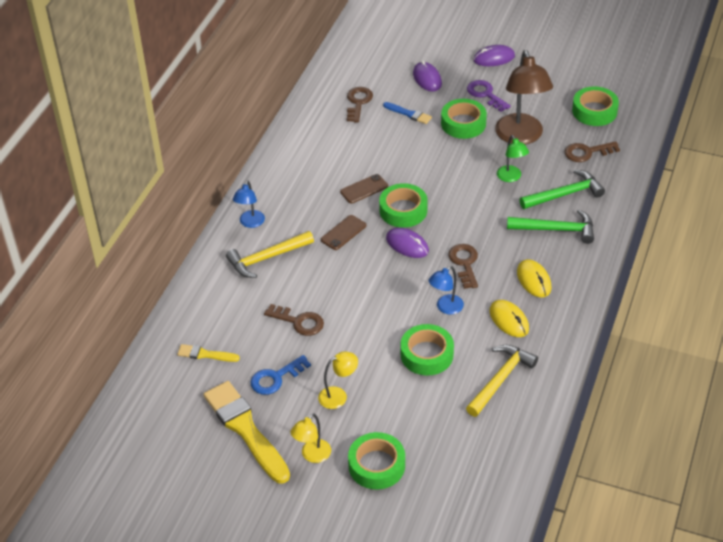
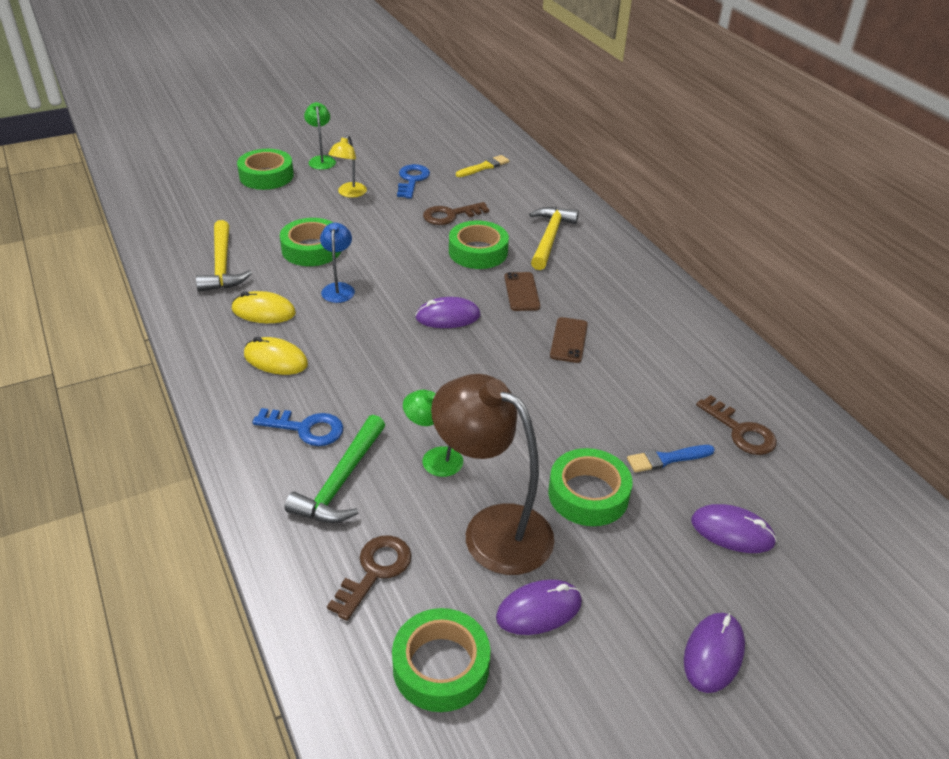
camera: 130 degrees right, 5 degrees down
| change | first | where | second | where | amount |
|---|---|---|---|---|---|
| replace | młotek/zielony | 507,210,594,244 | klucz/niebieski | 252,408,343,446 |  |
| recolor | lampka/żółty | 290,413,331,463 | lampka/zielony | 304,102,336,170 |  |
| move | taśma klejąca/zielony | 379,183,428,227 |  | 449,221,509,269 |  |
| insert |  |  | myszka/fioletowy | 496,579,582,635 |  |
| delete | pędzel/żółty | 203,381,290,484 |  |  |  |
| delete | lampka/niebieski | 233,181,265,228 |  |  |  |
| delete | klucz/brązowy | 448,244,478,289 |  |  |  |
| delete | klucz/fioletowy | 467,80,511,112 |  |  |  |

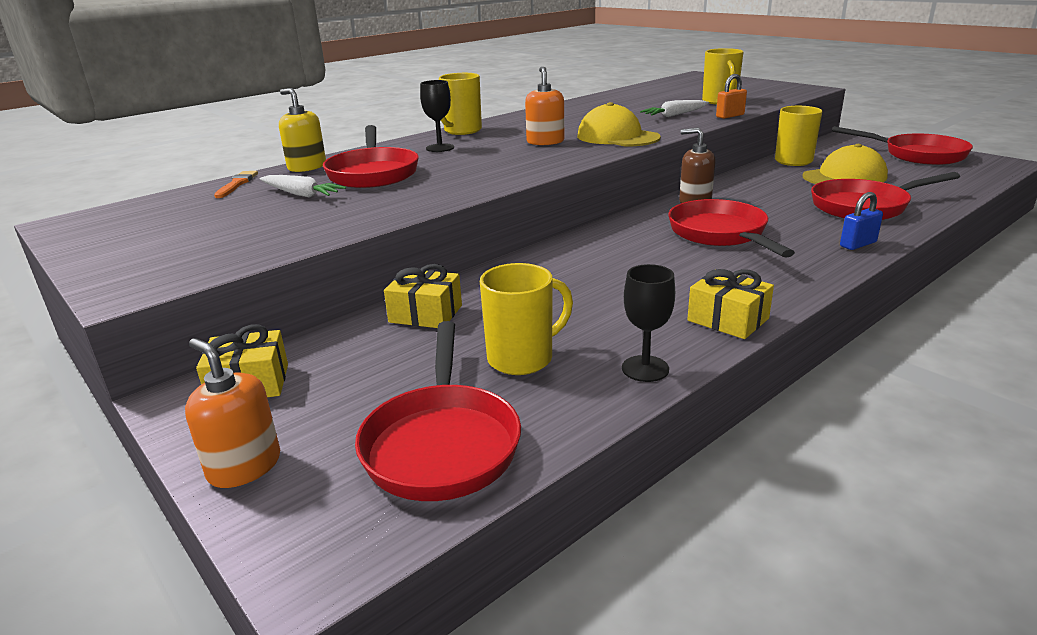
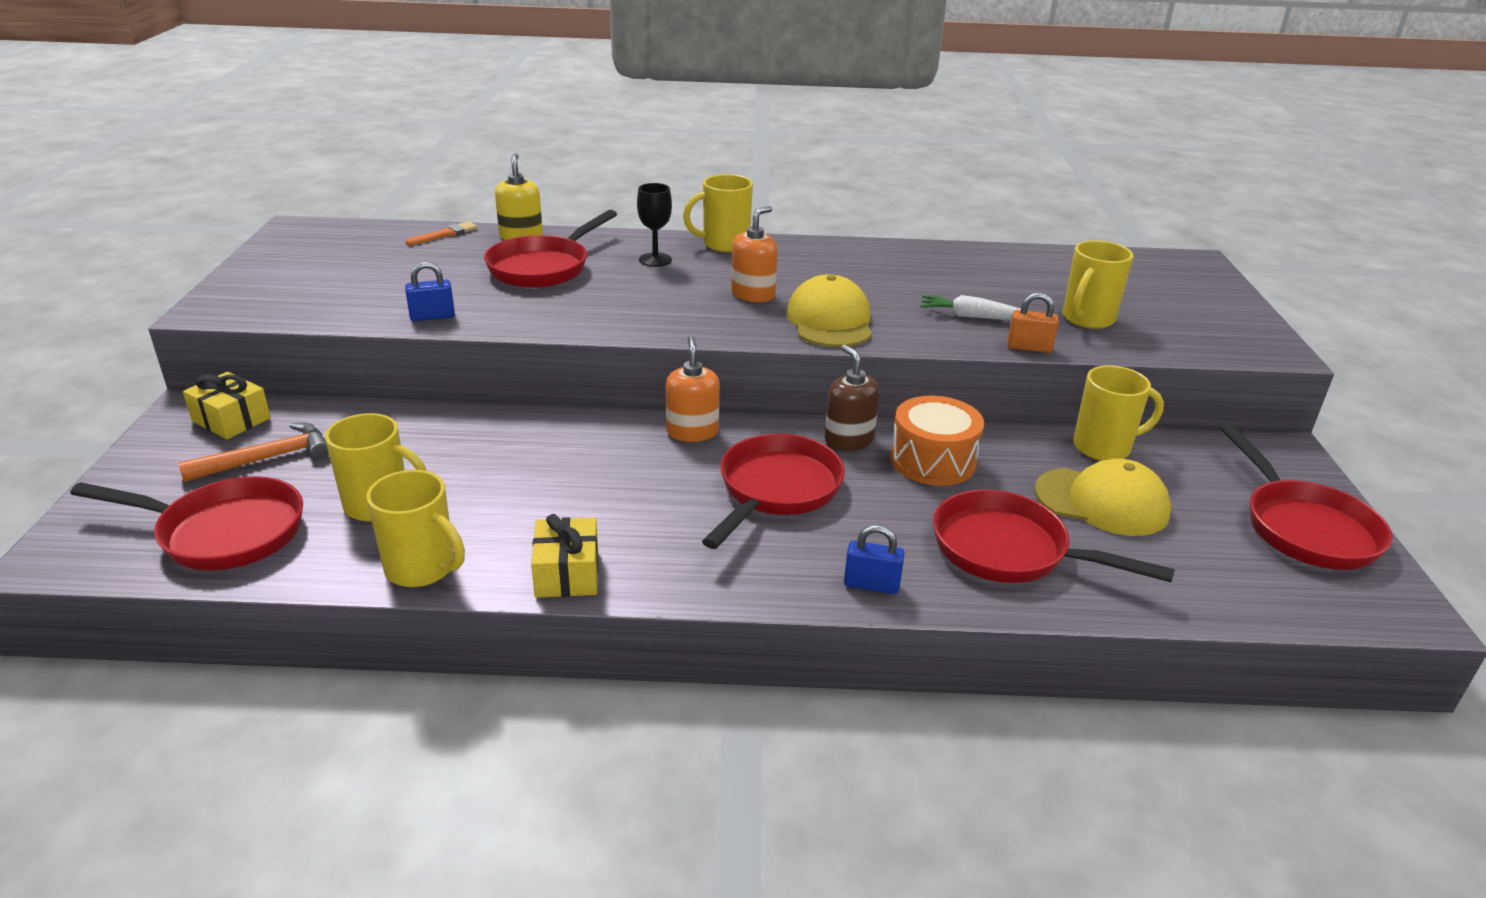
camera: 40 degrees right, 5 degrees up
| change | first | where | second | where | amount |
|---|---|---|---|---|---|
| rotate | patelnia/czerwony | 355,321,521,501 |  | 70,476,303,571 | 120 degrees counterclockwise |
| insert |  |  | młotek/pomarańczowy | 178,423,329,482 |  |
| replace | kielich/czarny | 622,264,675,382 | kubek/żółty | 366,470,465,587 |  |
| insert |  |  | kłódka/niebieski | 405,262,455,321 |  |
| move | dozownik mydła/pomarańczowy | 185,338,280,488 |  | 666,336,720,442 |  |
| insert |  |  | bęben/pomarańczowy | 890,396,984,486 |  |
| delete | marchewka/biały | 259,175,346,198 |  |  |  |
| delete | prezent/żółty | 384,264,462,328 |  |  |  |

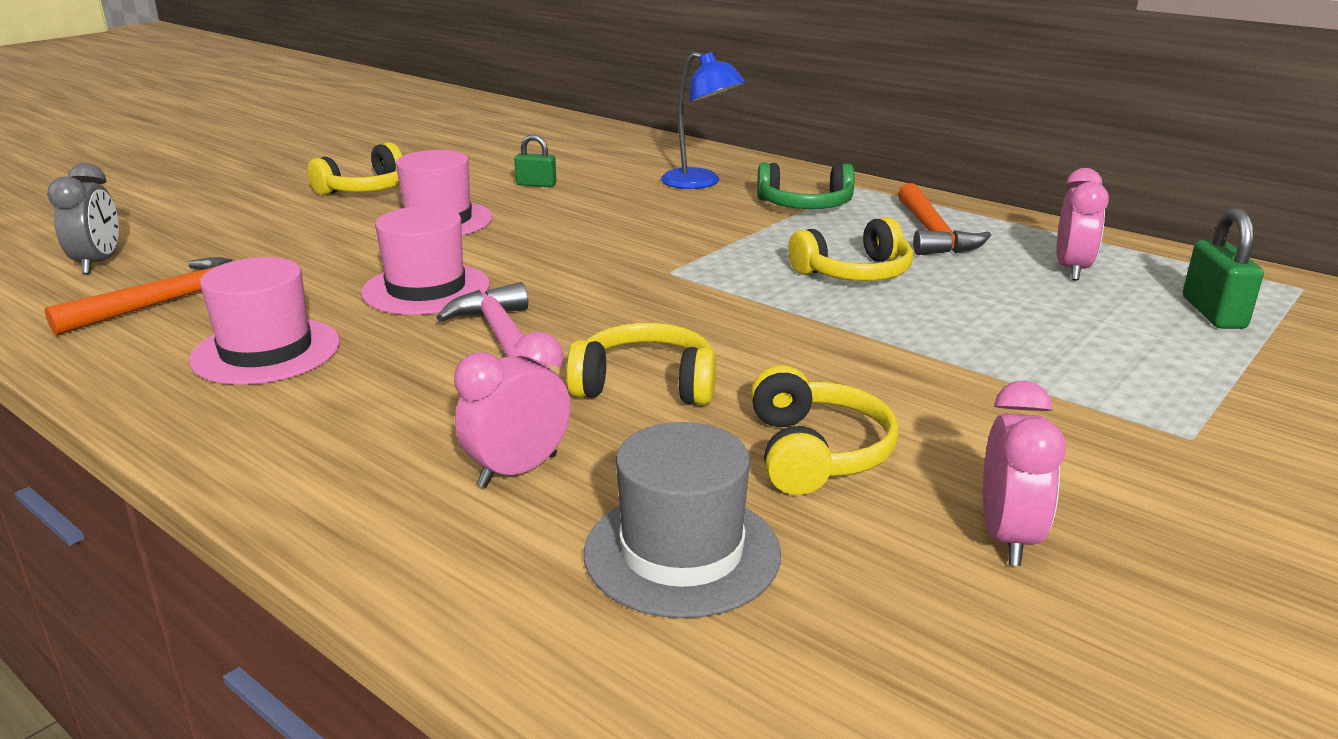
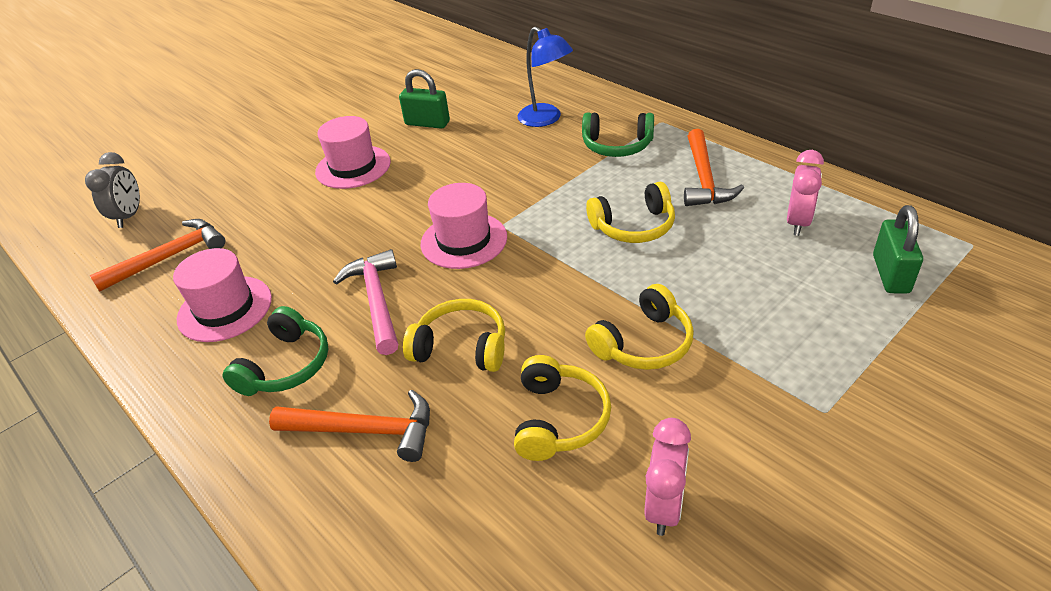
camera: 10 degrees right, 15 degrees up
| change | first | where | second | where | amount |
|---|---|---|---|---|---|
| insert |  |  | słuchawki/zielony | 223,306,329,396 |  |
| replace | budzik/różowy | 454,332,571,488 | młotek/pomarańczowy | 269,389,430,462 |  |
| resize | kłódka/zielony | 514,134,557,187 |  | 399,69,450,129 | x1.57 |
| move | kapelusz/różowy | 361,206,490,315 |  | 421,183,507,269 |  |
| move | słuchawki/żółty | 307,142,402,195 |  | 585,284,694,370 |  |
| delete | kapelusz/szary | 584,422,781,618 |  |  |  |

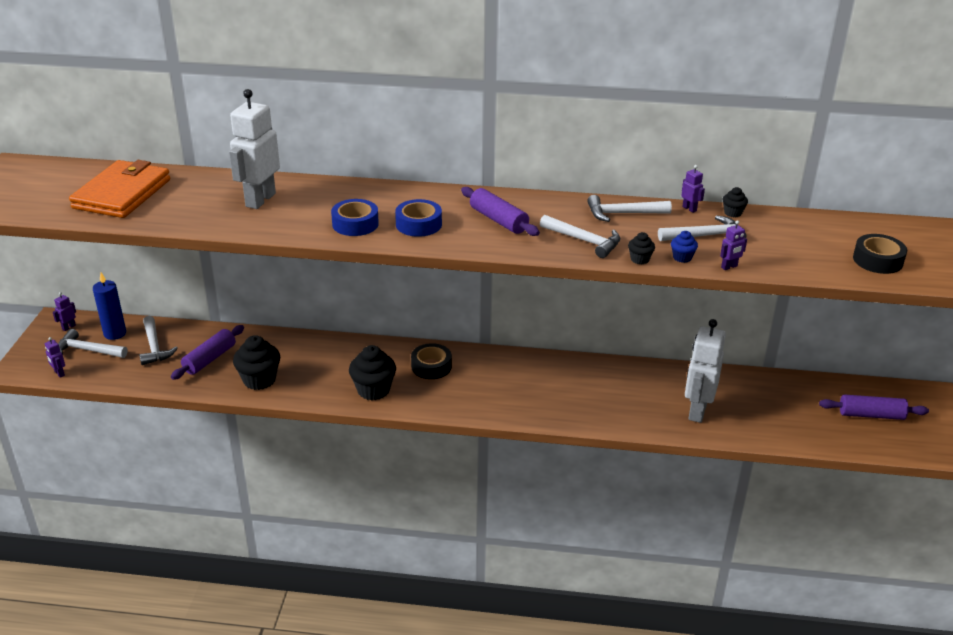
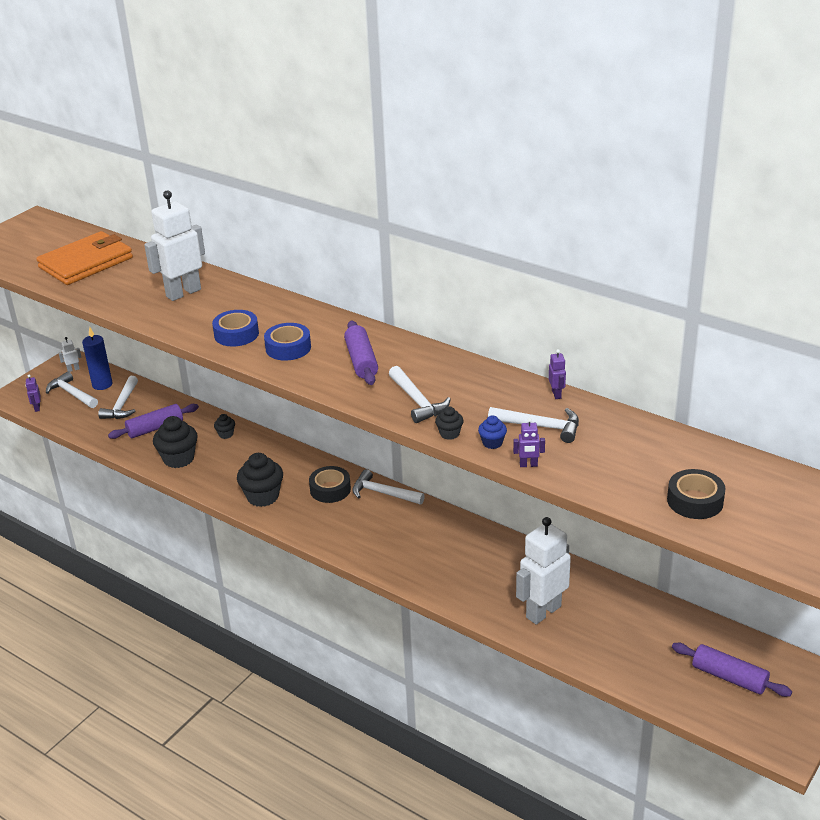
camera: 30 degrees right, 0 degrees up
| change | first | where | second | where | amount |
|---|---|---|---|---|---|
| recolor | robot/fioletowy | 53,292,76,331 | robot/biały | 59,337,82,372 |  |
| move | muffinka/czarny | 722,187,748,217 |  | 214,414,235,439 |  |
| move | młotek/biały | 587,195,672,222 |  | 352,469,425,505 |  |

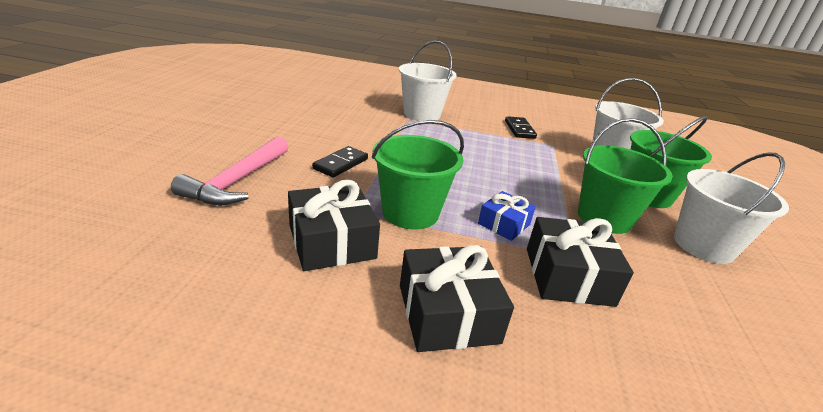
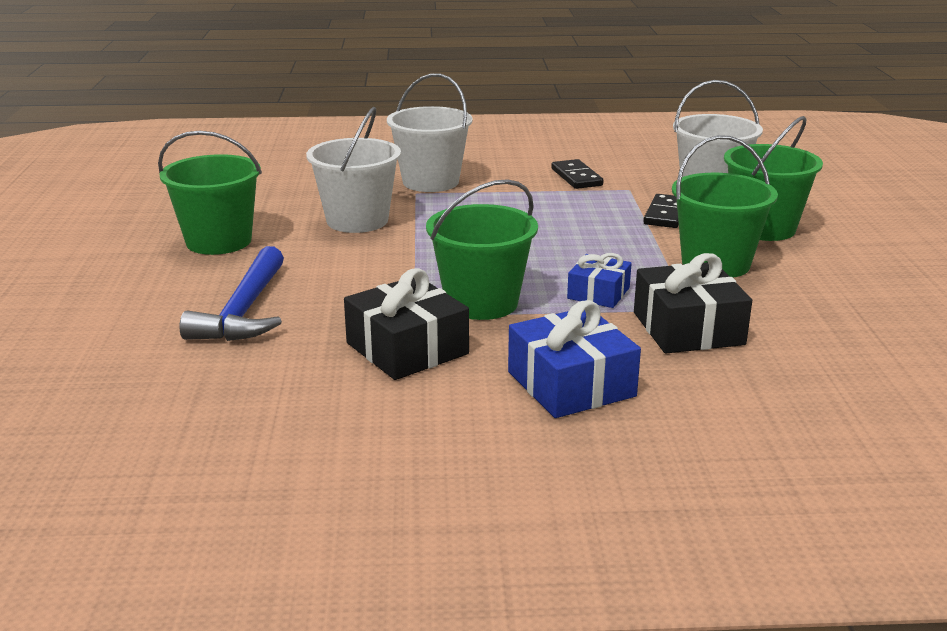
camera: 10 degrees left, 5 degrees down
| change | first | where | second | where | amount |
|---|---|---|---|---|---|
| insert |  |  | wiadro/zielony | 158,131,262,255 |  |
| recolor | młotek/różowy | 171,136,288,205 | młotek/niebieski | 179,246,284,341 |  |
| move | wiadro/biały | 674,152,789,264 |  | 306,107,401,233 |  |
| recolor | prezent/czarny | 400,245,514,352 | prezent/niebieski | 508,300,641,418 |  |
| move | kostka domina/czarny | 312,146,368,177 |  | 643,194,679,228 |  |

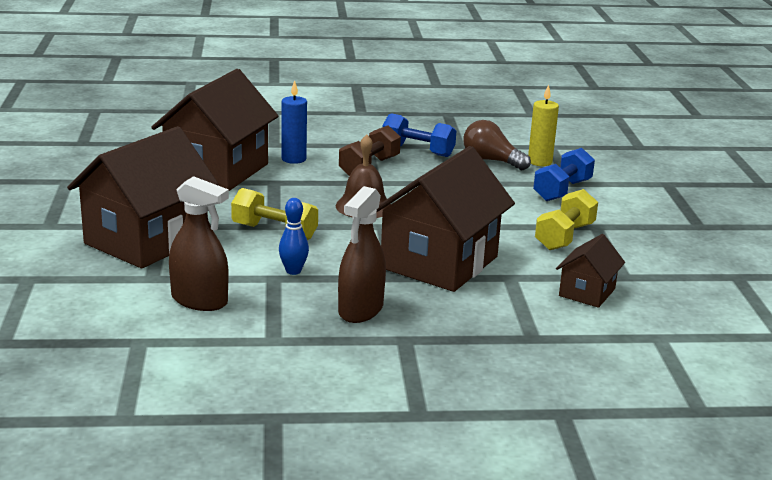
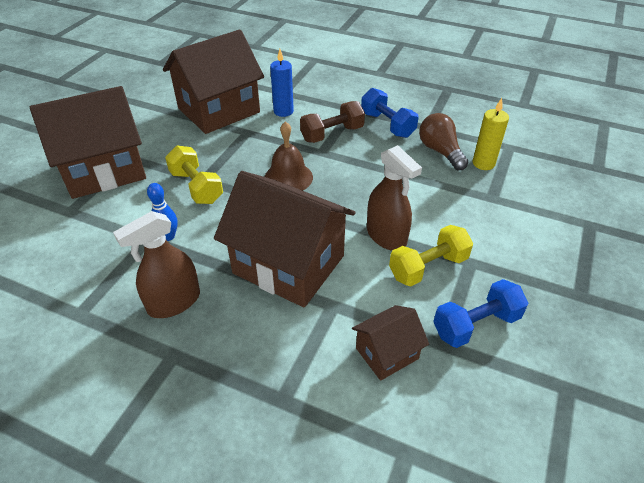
camera: 30 degrees right, 20 degrees up
| change | first | where | second | where | amount |
|---|---|---|---|---|---|
| rotate | domek/brązowy | 377,146,515,292 |  | 214,171,355,308 | 60 degrees clockwise |
| move | spryskiwacz/brązowy | 169,176,229,311 |  | 367,145,422,251 |  |
| move | hantel/niebieski | 533,148,595,201 |  | 433,279,528,348 |  |

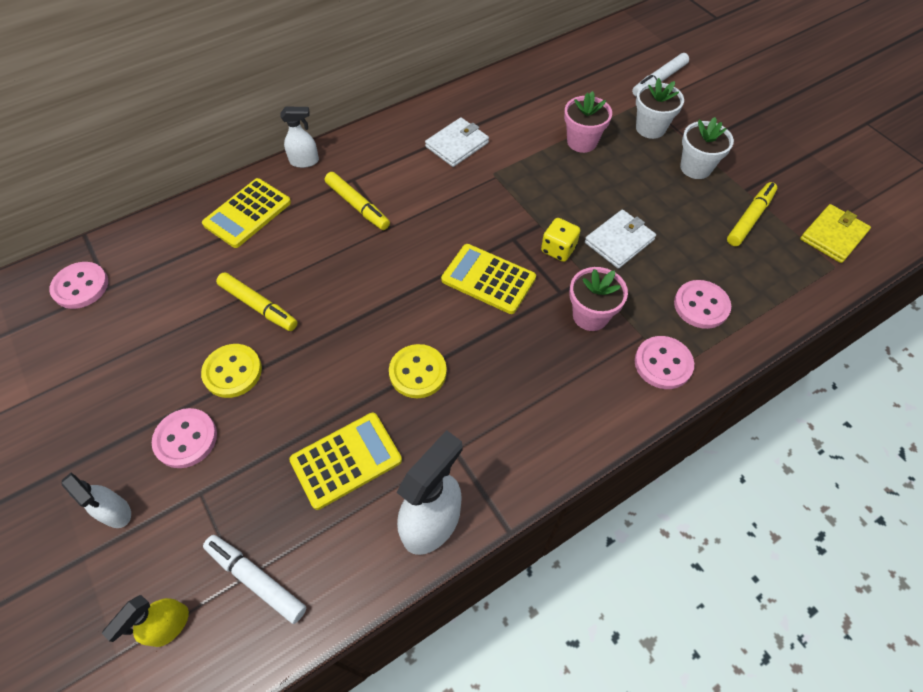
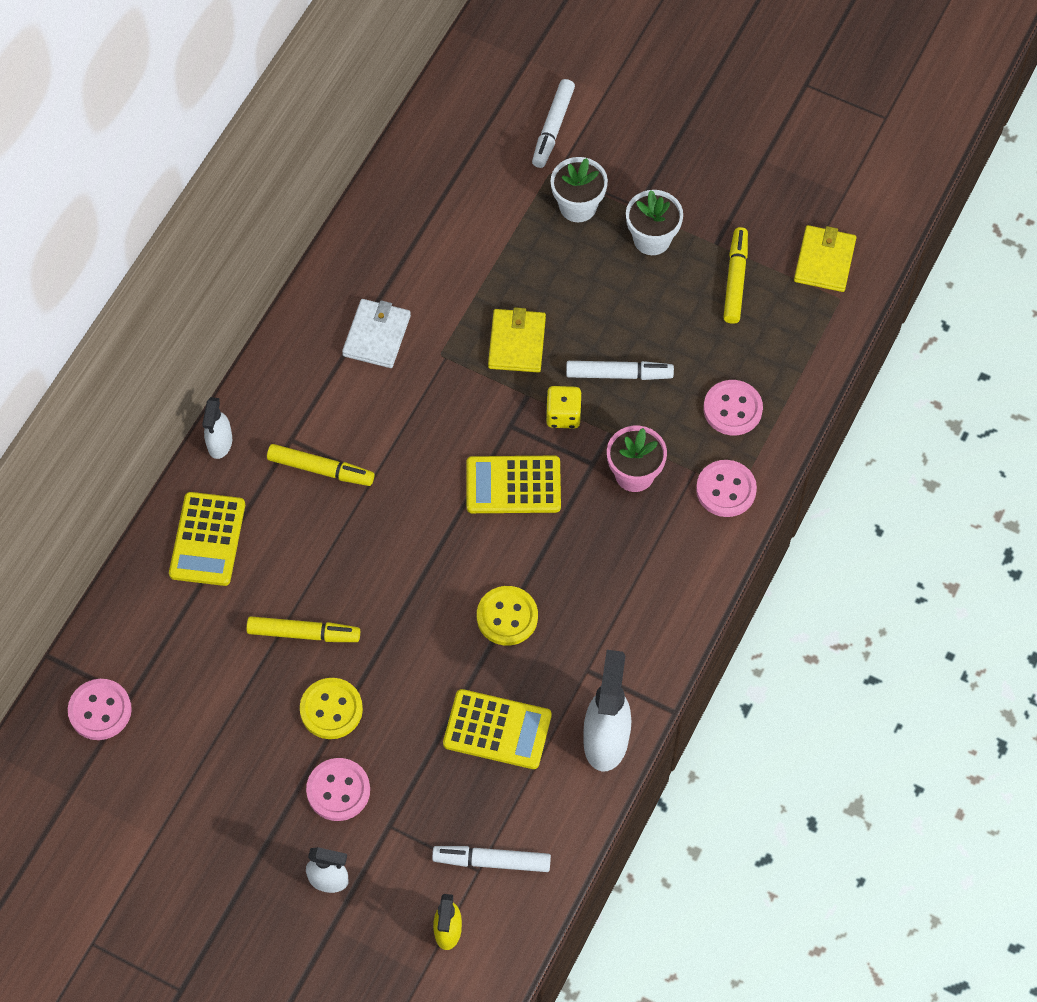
camera: 30 degrees left, 5 degrees up
| change | first | where | second | where | amount |
|---|---|---|---|---|---|
| rotate | spryskiwacz/biały | 281,107,319,168 |  | 202,397,232,459 | 135 degrees clockwise |
| rotate | kalkulator/żółty | 289,413,402,510 |  | 443,689,552,769 | 75 degrees clockwise |
| insert |  |  | portfel/żółty | 488,307,546,373 |  |
| replace | portfel/biały | 585,210,656,269 | flamaster/biały | 566,361,674,380 |  |
| delete | doniczka/różowy | 564,91,612,153 |  |  |  |

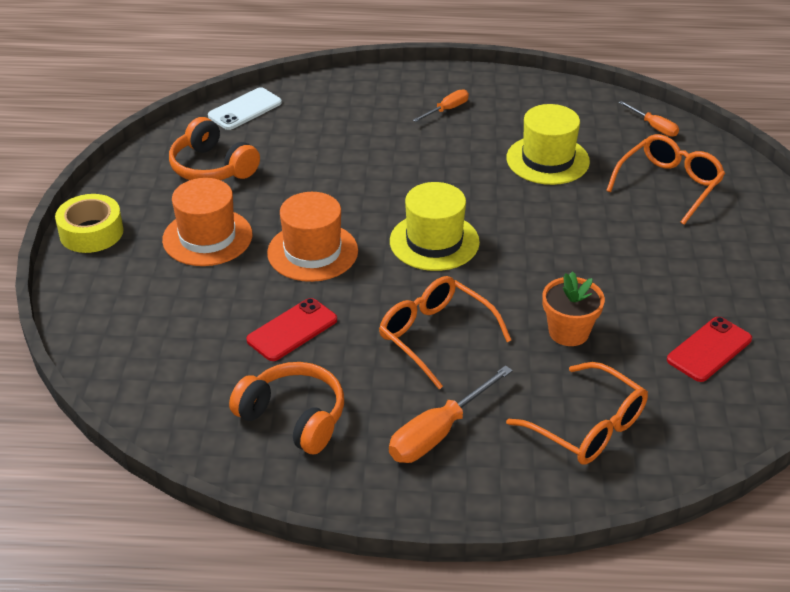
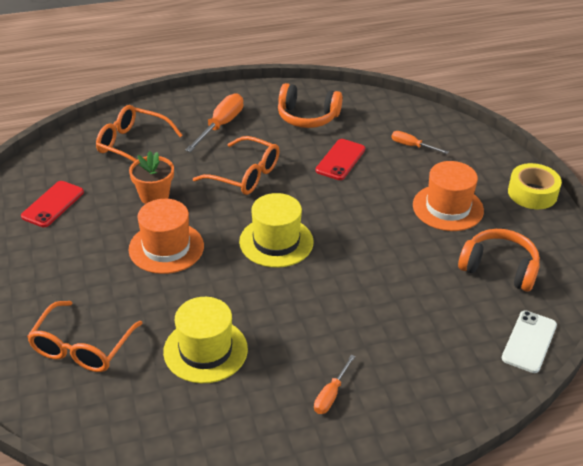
camera: 160 degrees right, 0 degrees up
| change | first | where | second | where | amount |
|---|---|---|---|---|---|
| move | kapelusz/pomarańczowy | 267,192,358,282 |  | 128,199,204,274 |  |
| move | śrubokręt/pomarańczowy | 618,101,679,137 |  | 391,131,448,154 |  |

